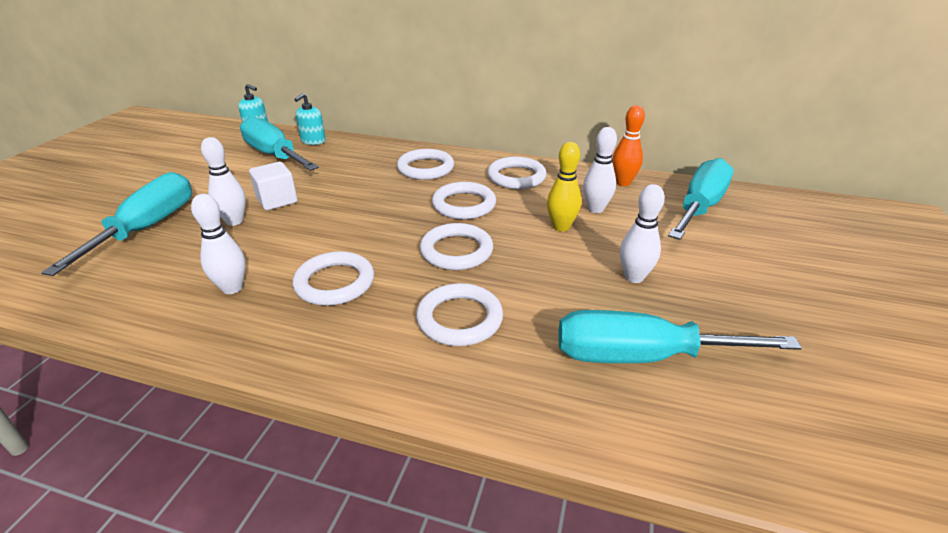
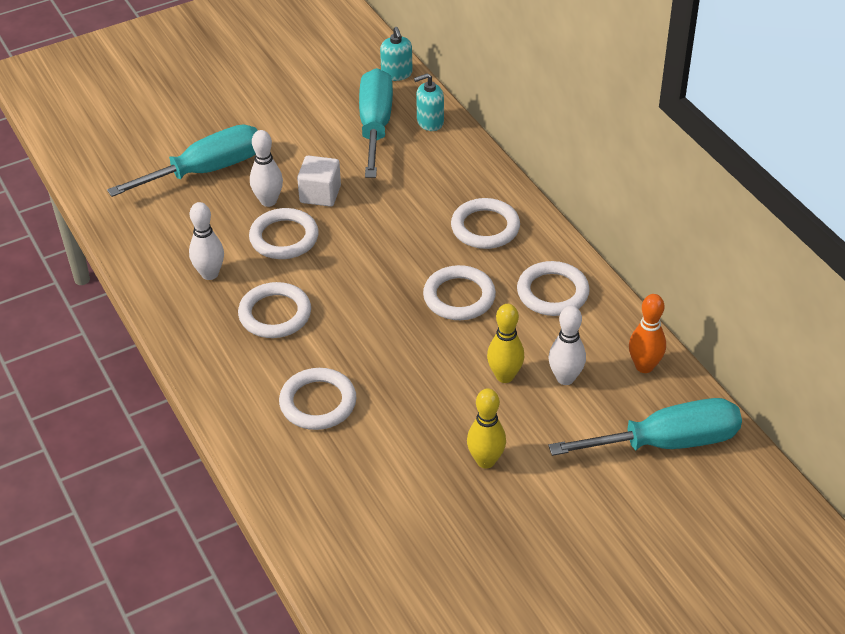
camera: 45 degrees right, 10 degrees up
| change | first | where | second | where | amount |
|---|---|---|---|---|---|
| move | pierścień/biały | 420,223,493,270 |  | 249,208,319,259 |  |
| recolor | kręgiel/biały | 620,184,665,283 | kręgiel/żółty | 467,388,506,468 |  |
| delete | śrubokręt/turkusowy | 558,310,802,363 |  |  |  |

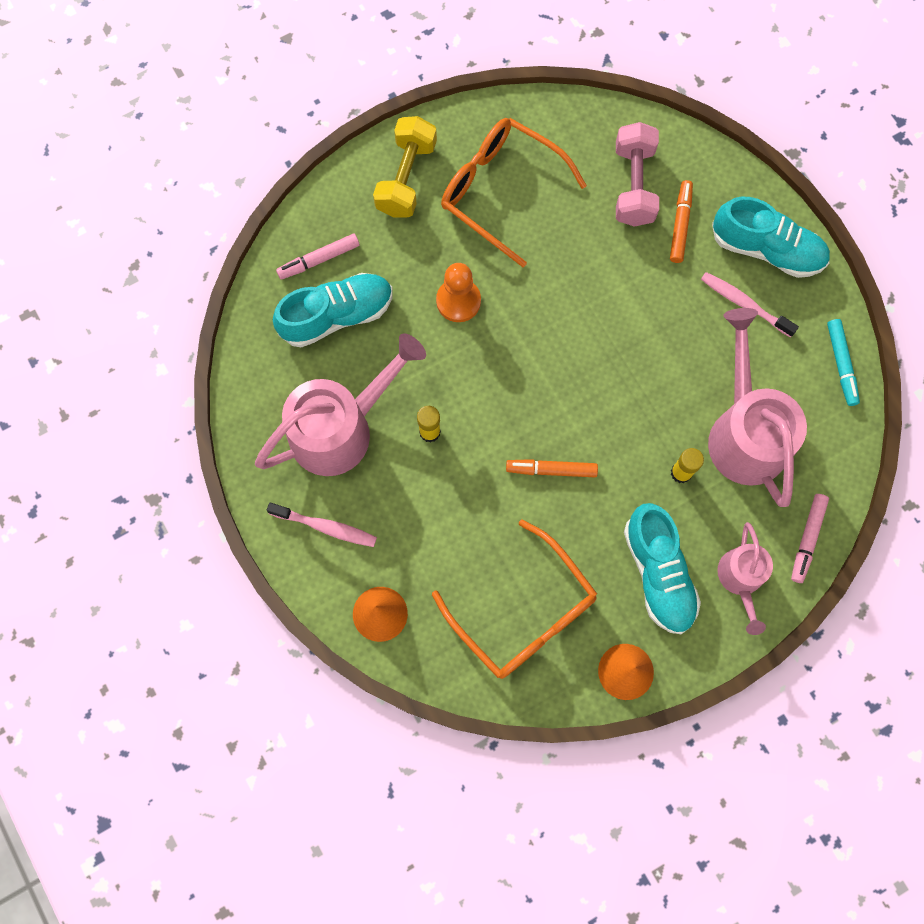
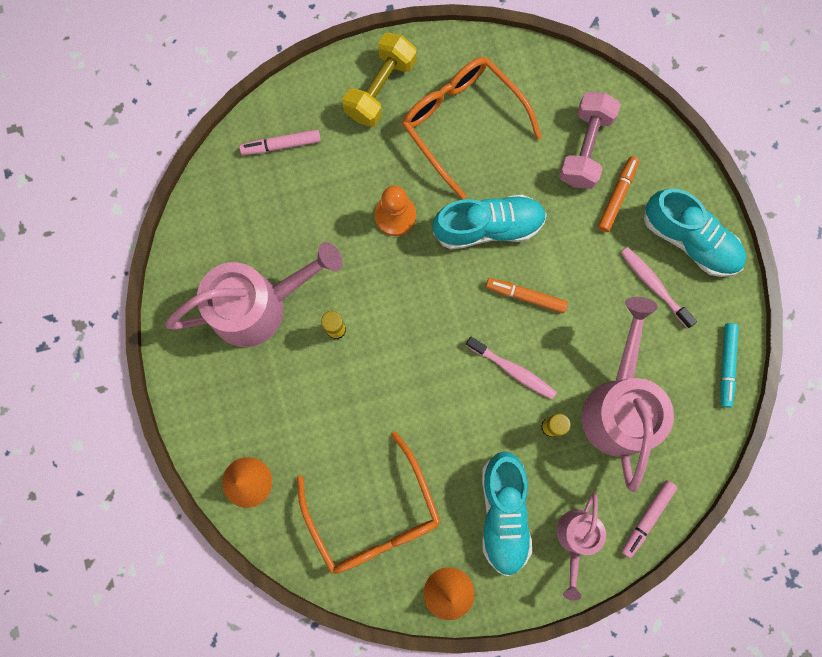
camera: 15 degrees right, 5 degrees up
| change | first | where | second | where | amount |
|---|---|---|---|---|---|
| move | but/turkusowy | 273,273,393,347 |  | 433,194,547,249 |  |
| move | szczoteczka do zębów/różowy | 267,503,377,547 |  | 466,337,557,400 |  |
| move | flamaster/pomarańczowy | 506,459,598,477 |  | 486,278,568,313 |  |

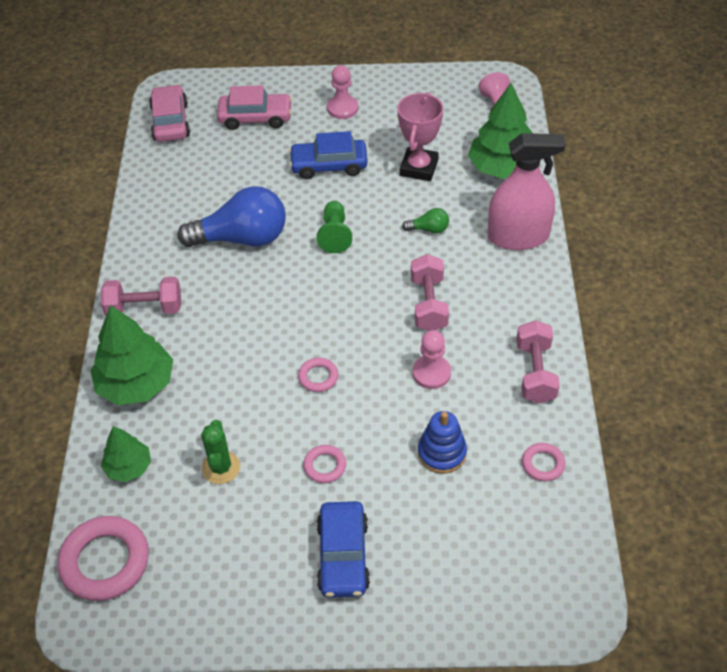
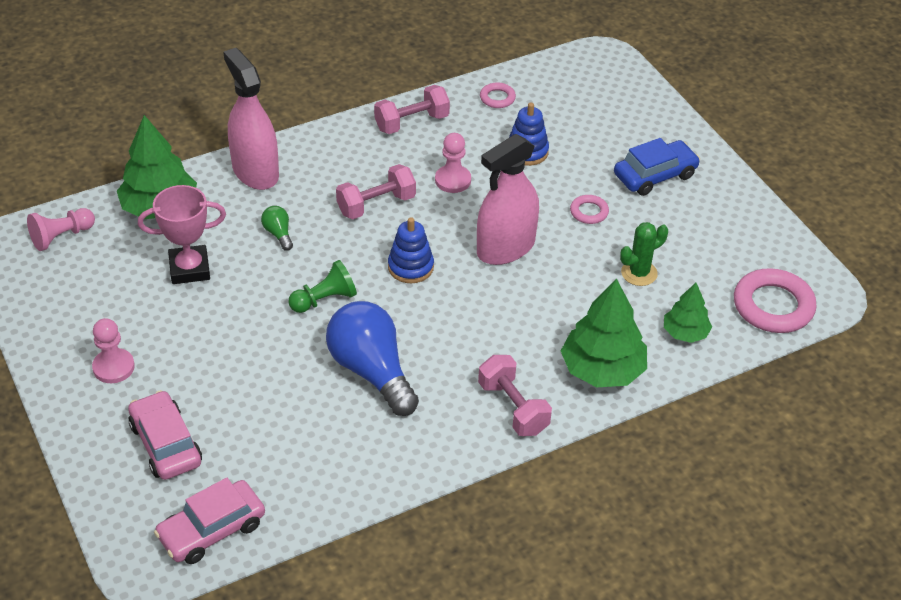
camera: 120 degrees left, 5 degrees down
| change | first | where | second | where | amount |
|---|---|---|---|---|---|
| insert |  |  | zabawka nakładanka/niebieski | 388,217,434,283 |  |
| replace | pierścień/różowy | 298,358,339,392 | spryskiwacz/różowy | 477,134,539,265 |  |
| delete | samochód/niebieski | 289,131,368,179 |  |  |  |

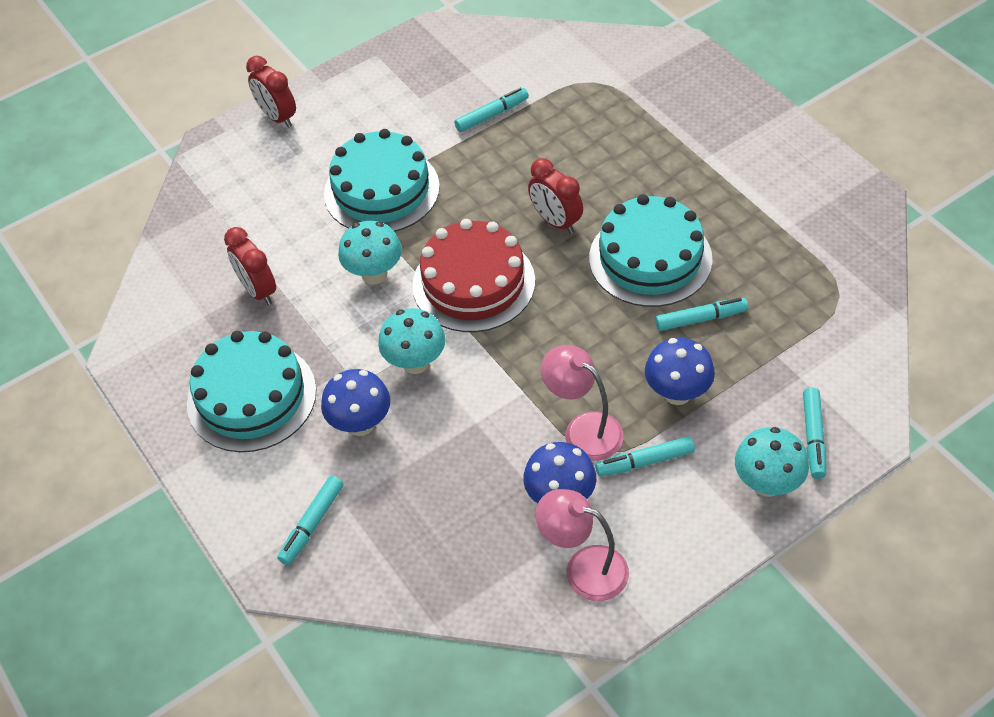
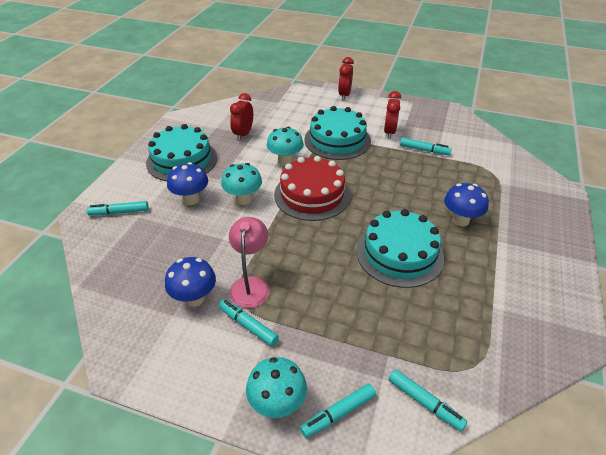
camera: 50 degrees right, 10 degrees down
| change | first | where | second | where | amount |
|---|---|---|---|---|---|
| move | budzik/czerwony | 528,158,583,234 |  | 384,91,401,139 |  |
| move | flamaster/turkusowy | 655,298,748,331 |  | 389,369,467,431 |  |
| move | grzyb/niebieski | 645,338,715,405 |  | 444,183,489,226 |  |
| delete | lampka/różowy | 536,489,629,601 |  |  |  |

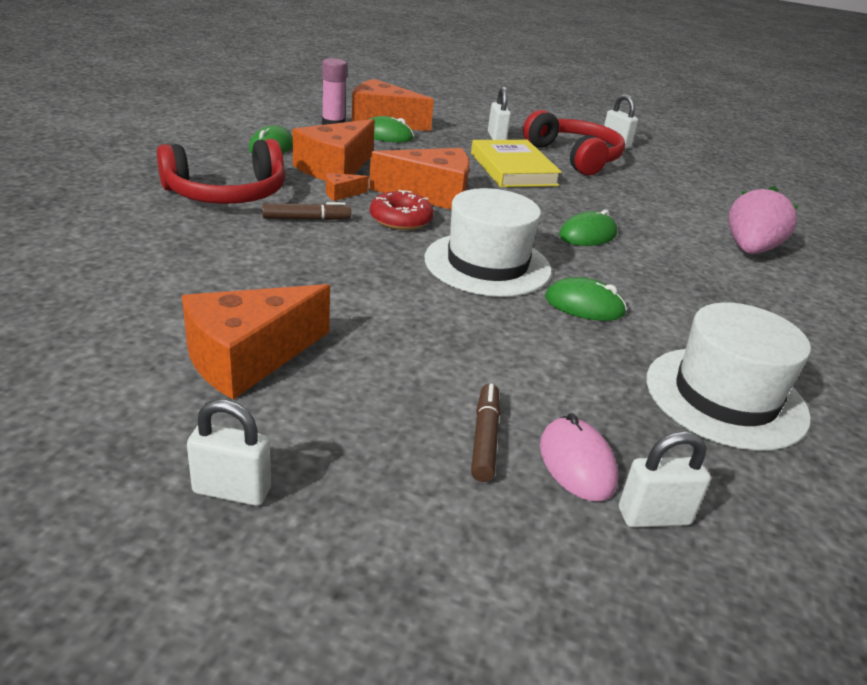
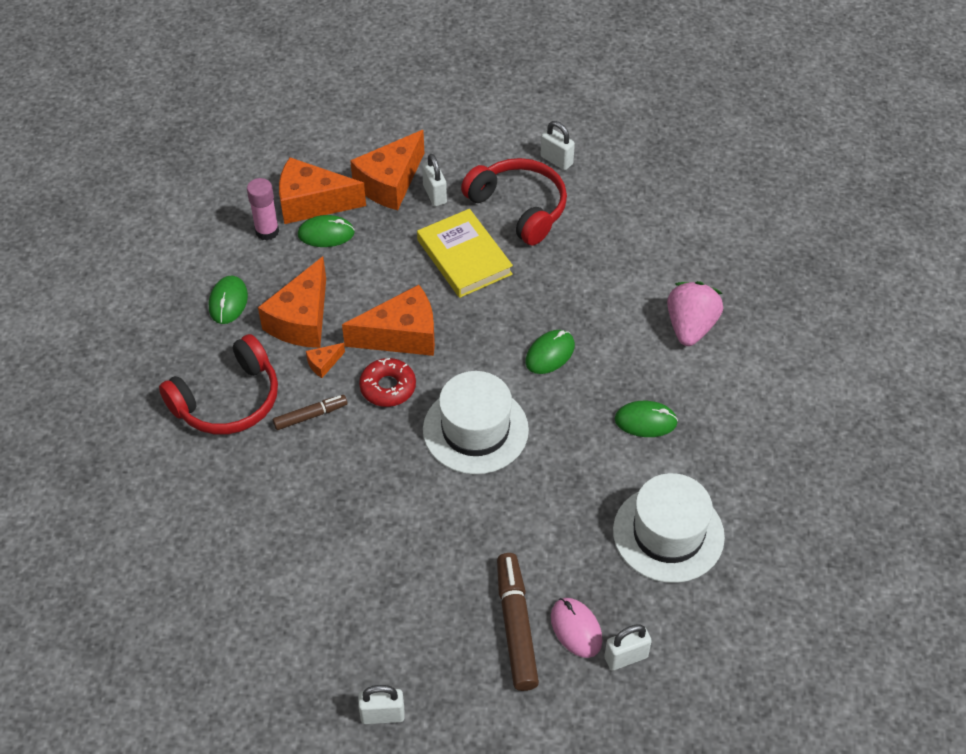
camera: 10 degrees left, 20 degrees up
| change | first | where | second | where | amount |
|---|---|---|---|---|---|
| move | ser/pomarańczowy | 182,284,330,399 |  | 350,130,424,210 |  |
| resize | flamaster/brązowy | 471,384,500,482 |  | 497,553,539,691 | x1.71 |
| move | myszka/zielony | 545,277,627,321 |  | 615,401,678,437 |  |

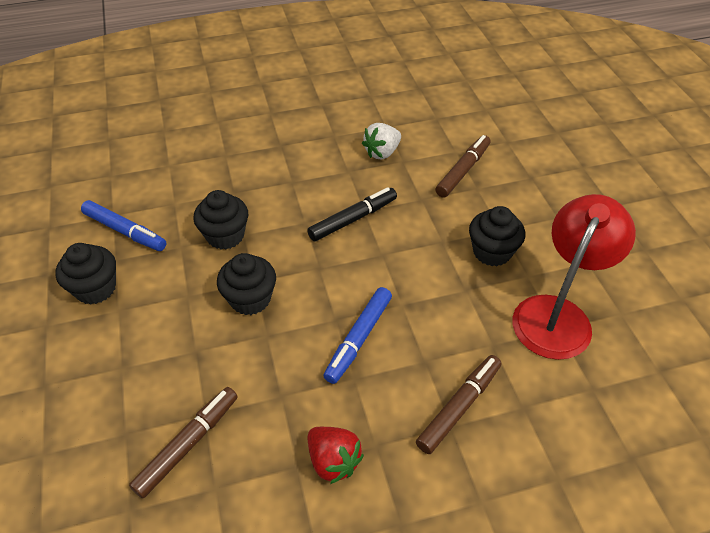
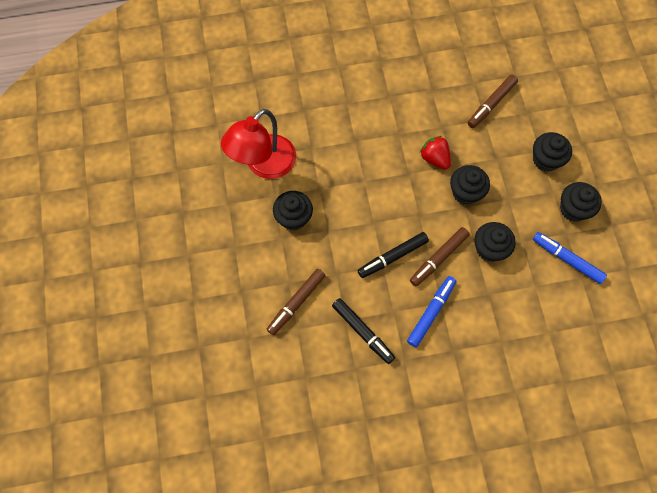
camera: 175 degrees left, 20 degrees up
| change | first | where | second | where | amount |
|---|---|---|---|---|---|
| replace | truskawka/biały | 362,123,401,159 | flamaster/czarny | 332,298,395,364 |  |
| move | flamaster/niebieski | 323,287,392,384 |  | 407,276,456,347 |  |
| move | flamaster/brązowy | 416,355,502,454 |  | 410,227,470,286 |  |
| move | truskawka/czerwony | 308,427,364,484 |  | 420,136,451,169 |  |
| insert |  |  | muffinka/czarny | 533,132,572,172 |  |

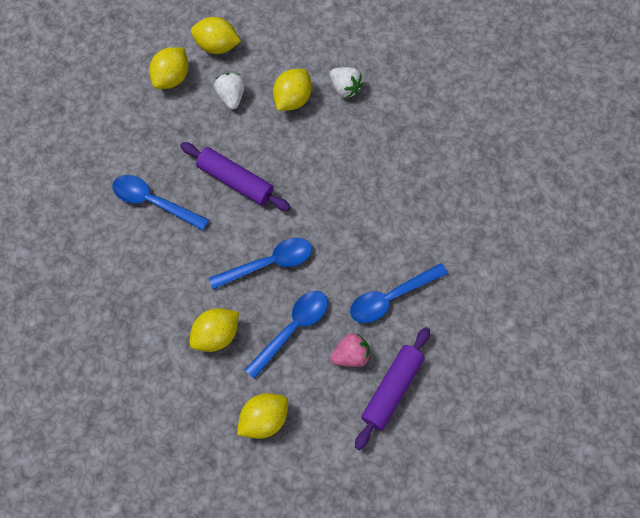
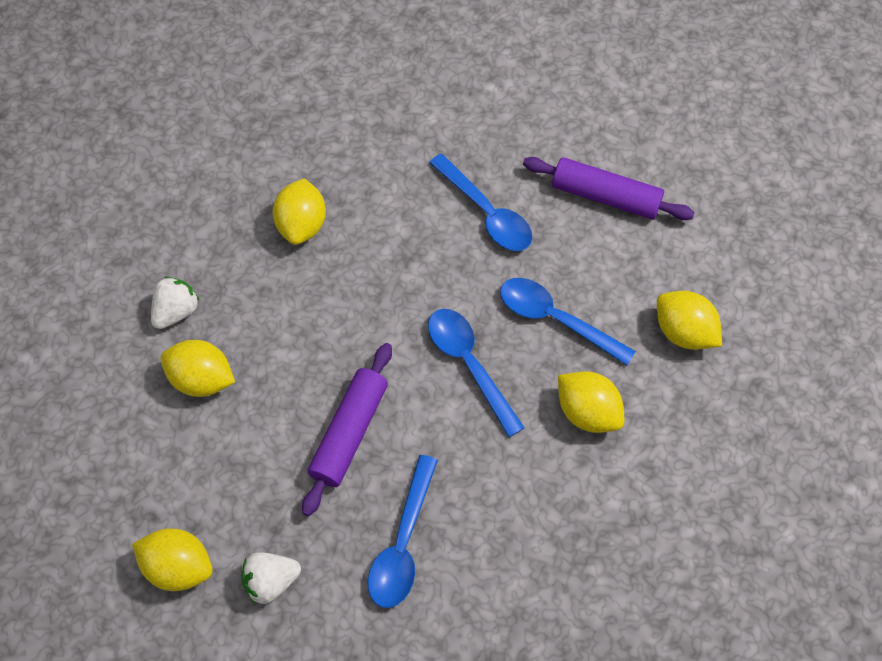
camera: 100 degrees left, 5 degrees down
| change | first | where | second | where | amount |
|---|---|---|---|---|---|
| move | truskawka/biały | 214,73,245,109 |  | 241,552,301,604 |  |
| move | cytryna/żółty | 191,17,241,54 |  | 273,178,326,245 |  |
| delete | truskawka/różowy | 330,333,370,367 |  |  |  |

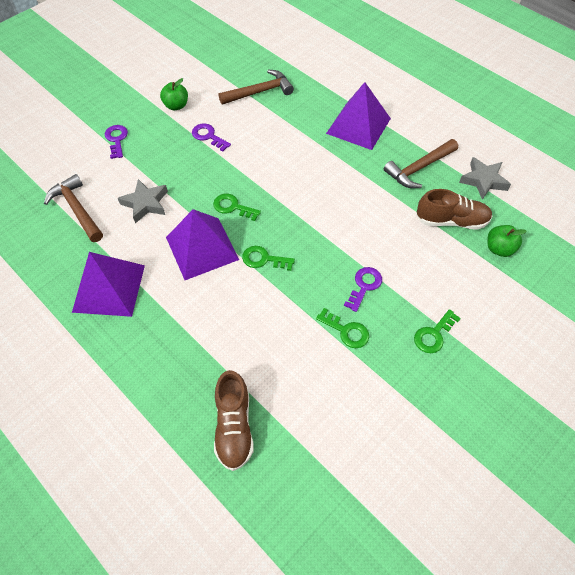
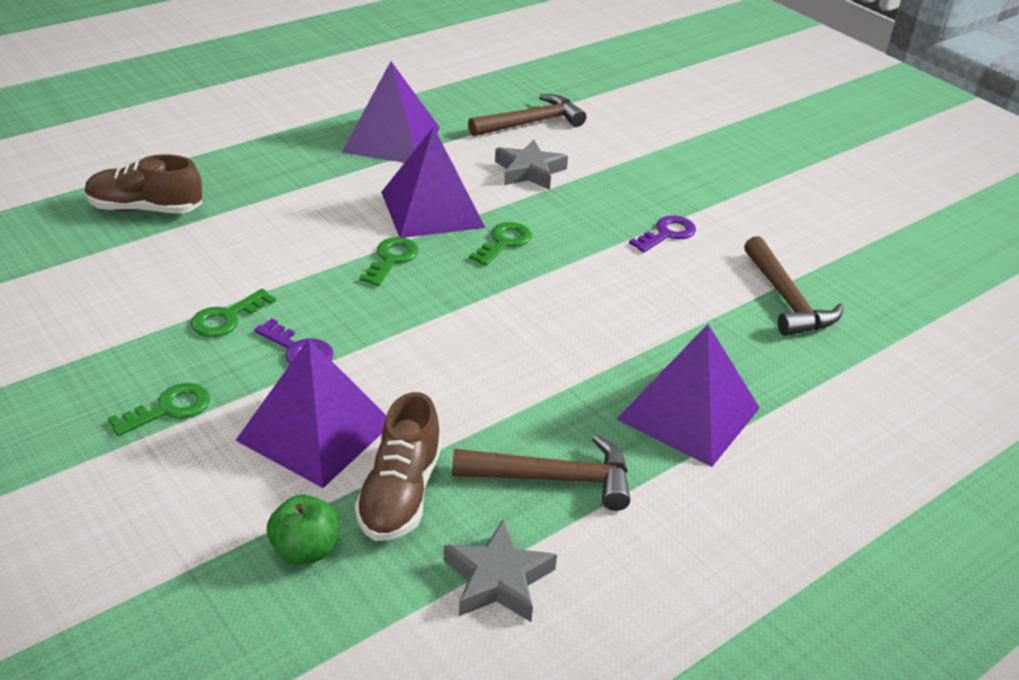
camera: 95 degrees right, 20 degrees down
| change | first | where | second | where | amount |
|---|---|---|---|---|---|
| rotate | klucz/zielony | 414,309,461,353 |  | 108,383,210,436 | 90 degrees clockwise |
| insert |  |  | piramida/fioletowy | 235,339,387,488 |  |
| rotate | młotek/brązowy | 384,139,458,188 |  | 452,435,630,511 | 120 degrees clockwise |
| delete | klucz/fioletowy | 105,125,128,159 |  |  |  |
| delete | jabłko/zielony | 160,78,188,110 |  |  |  |

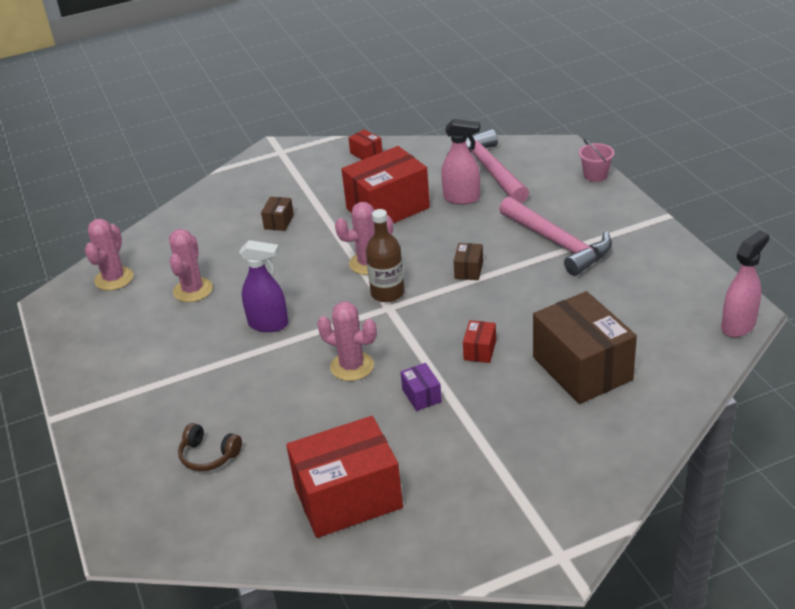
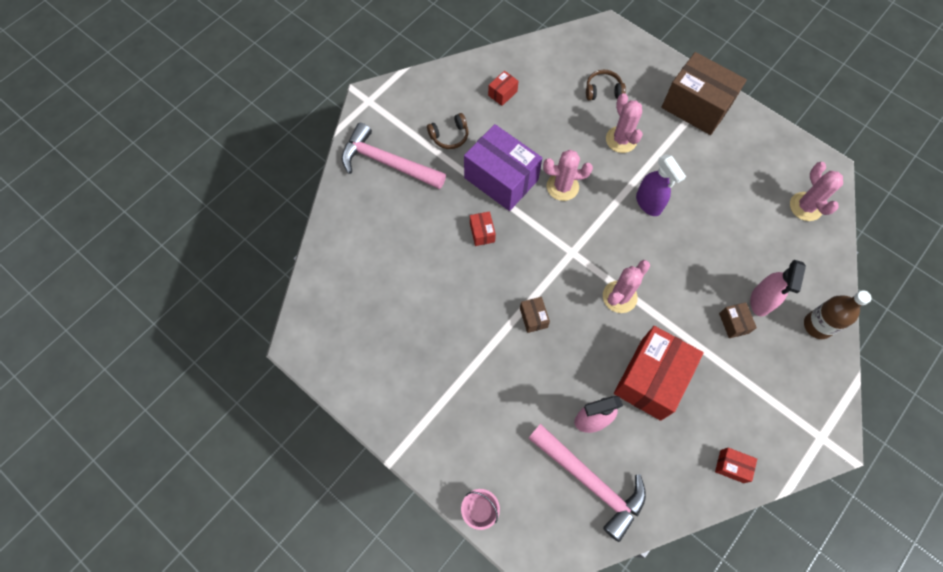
camera: 150 degrees right, 30 degrees up
| change | first | where | second | where | amount |
|---|---|---|---|---|---|
| move | młotek/różowy | 499,197,612,276 |  | 342,123,446,189 |  |
| insert |  |  | słuchawki/brązowy | 427,113,468,149 |  |
| resize | pudełko/fioletowy | 401,363,442,411 |  | 464,124,542,211 | x2.35 |
| resize | pudełko/czerwony | 286,416,403,538 |  | 488,71,519,106 | x0.43 |
| move | kaktus/różowy | 169,229,213,302 |  | 606,93,643,153 |  |
| rotate | spryskiwacz/fioletowy | 239,240,288,332 |  | 636,154,686,216 | 105 degrees counterclockwise |
| move | pudełko/brązowy | 533,291,637,404 |  | 661,52,747,135 |  |
| move | spryskiwacz/różowy | 721,230,769,337 |  | 750,260,806,317 |  |
| move | butelka/brązowy | 366,209,405,302 |  | 804,290,871,339 |  |

